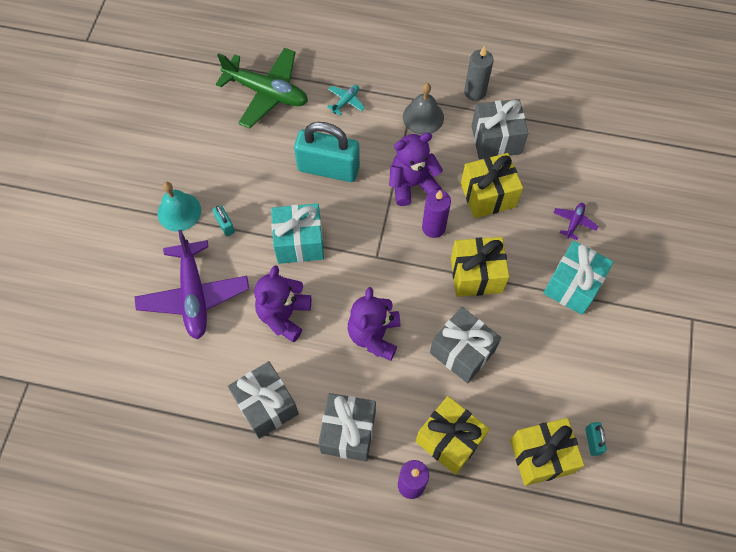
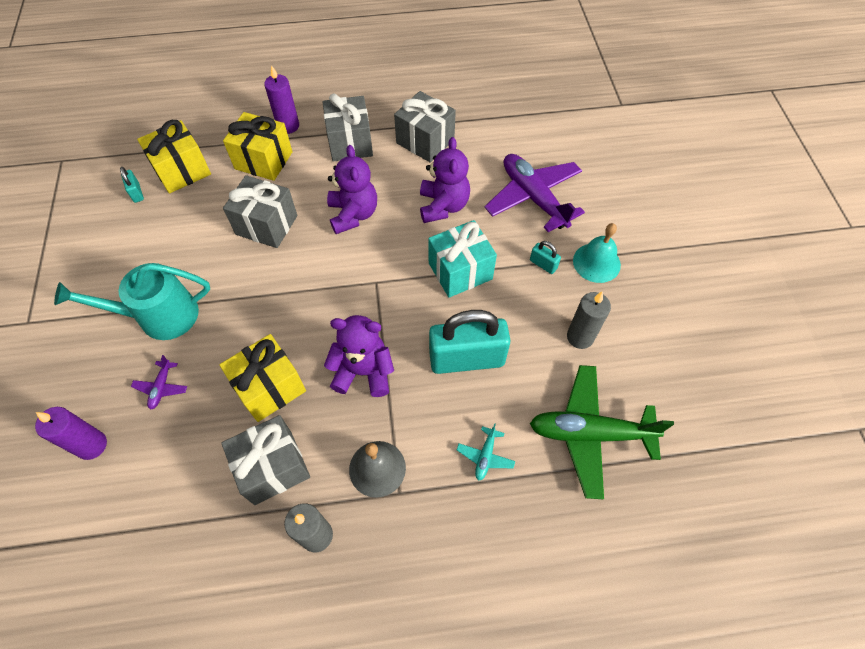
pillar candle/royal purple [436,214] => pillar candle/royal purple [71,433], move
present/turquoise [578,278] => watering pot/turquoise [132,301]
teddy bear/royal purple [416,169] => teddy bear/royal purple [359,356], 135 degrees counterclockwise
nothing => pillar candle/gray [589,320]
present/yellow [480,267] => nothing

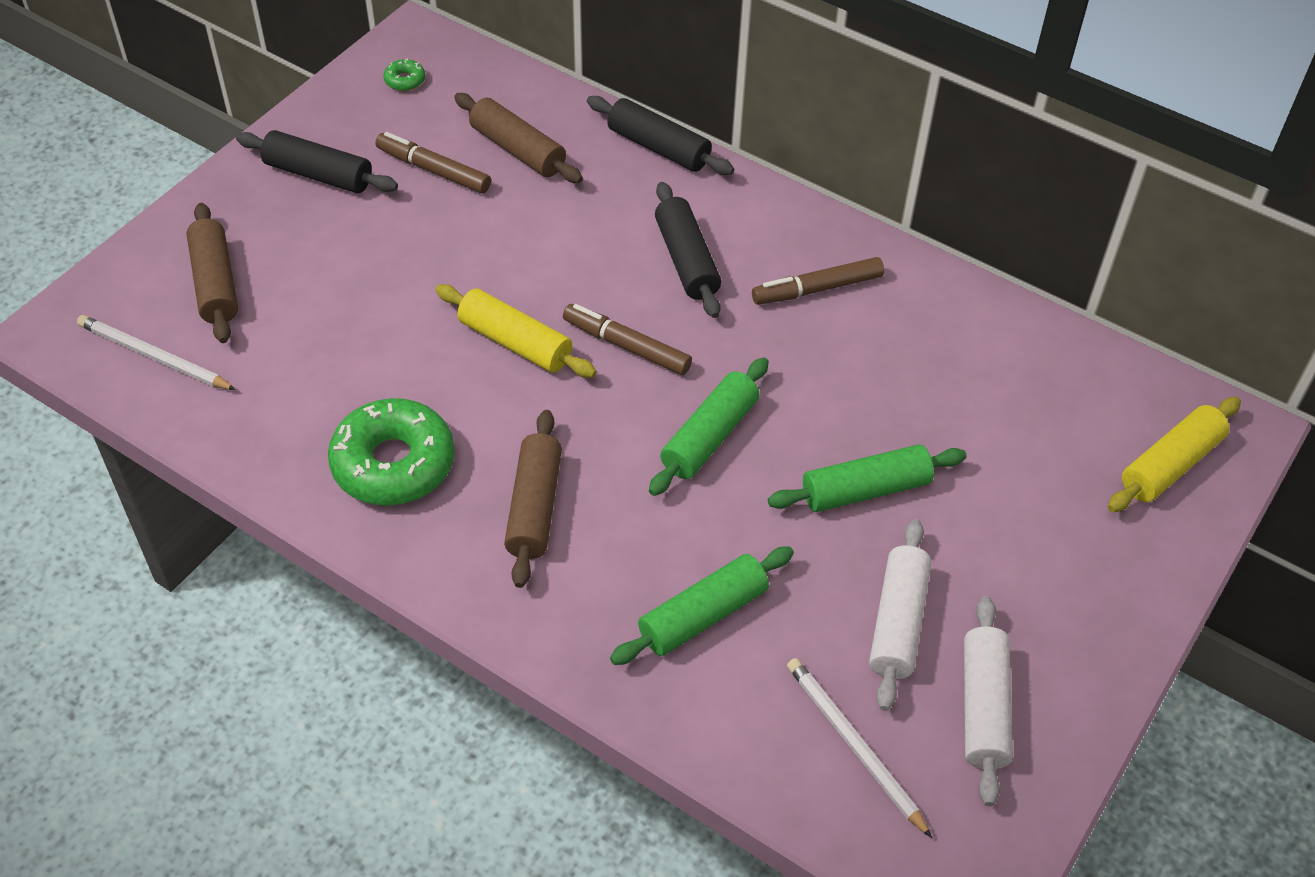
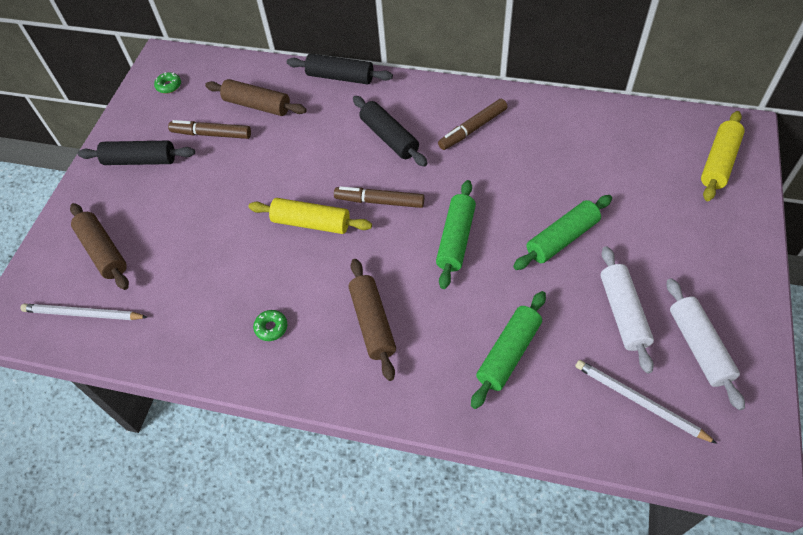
glazed donut/leaf-green [391,451] => glazed donut/leaf-green [270,325], x0.41

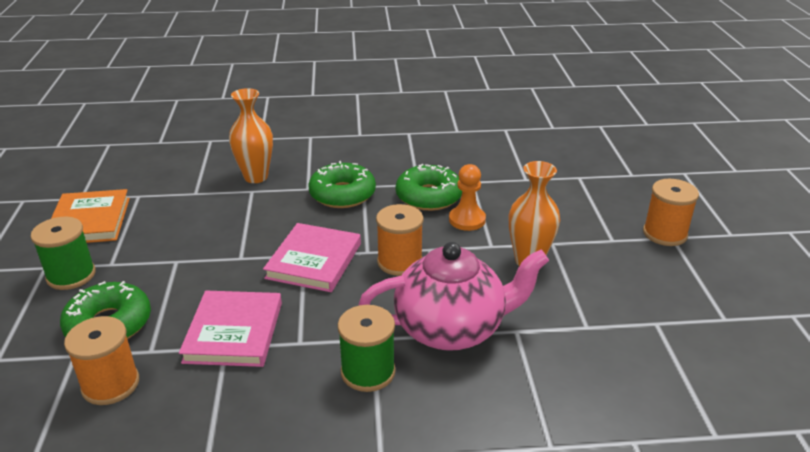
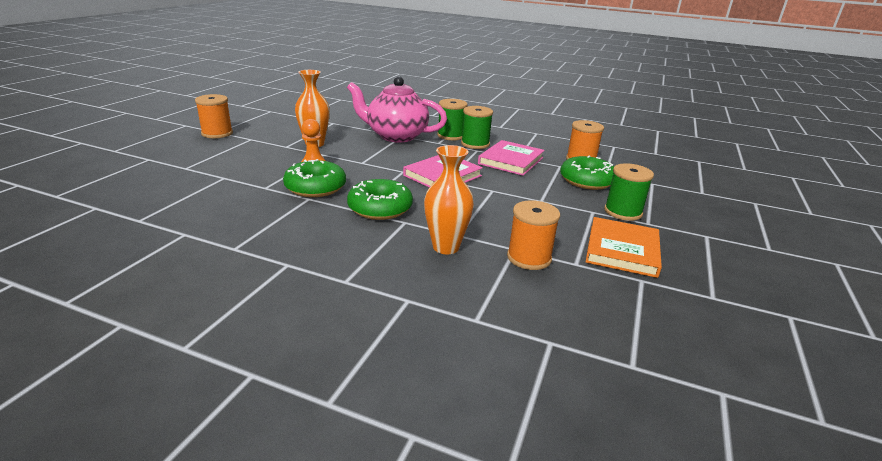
nothing => bobbin/leaf-green [477,127]
bobbin/bright orange [399,240] => bobbin/bright orange [533,235], move

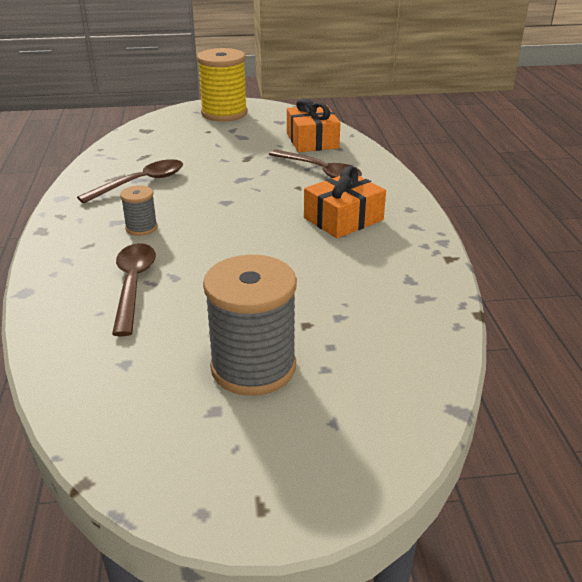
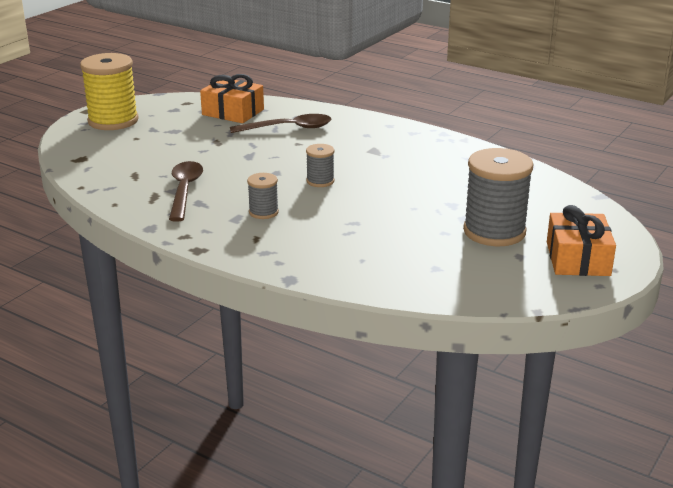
nothing => bobbin/gray [320,165]
present/bright orange [345,202] => present/bright orange [581,240], move
tablespoon/russet [134,289] => nothing

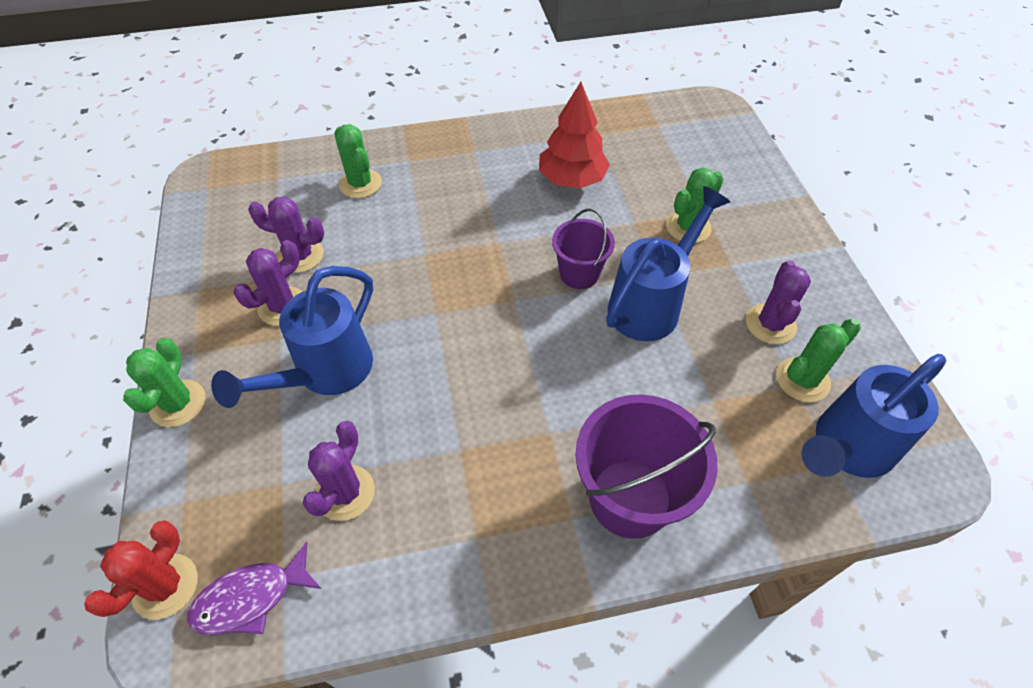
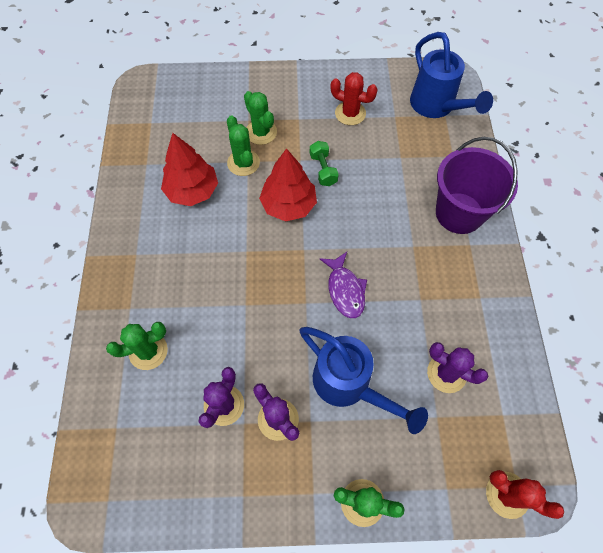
prickly plant/leaf-green [818,360] => prickly plant/leaf-green [243,145], move
bucket/royal purple [583,248] => toy tree/red [288,184]
watering pot/cobalt [668,263] => free weight/leaf-green [324,163]
toy fish/royal purple [254,588] => toy fish/royal purple [343,285], move
prickly plant/royal purple [778,302] => prickly plant/red [354,98]

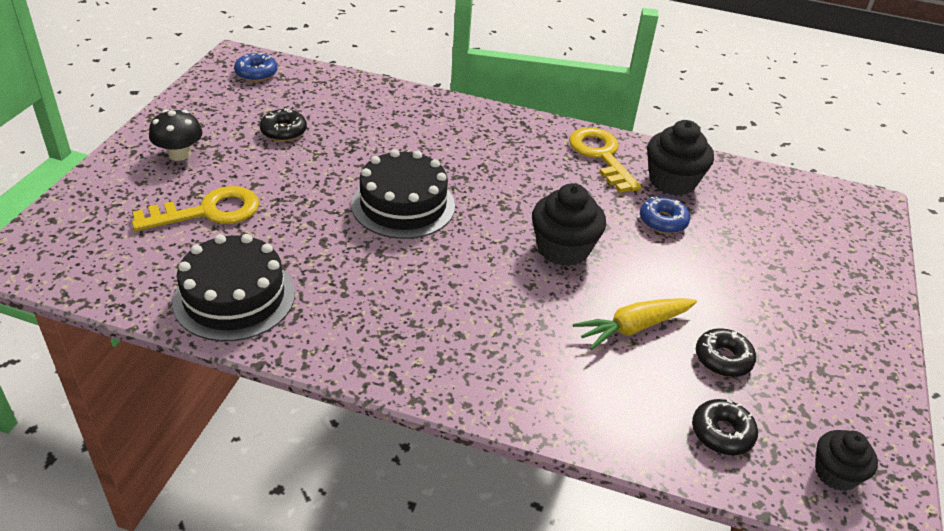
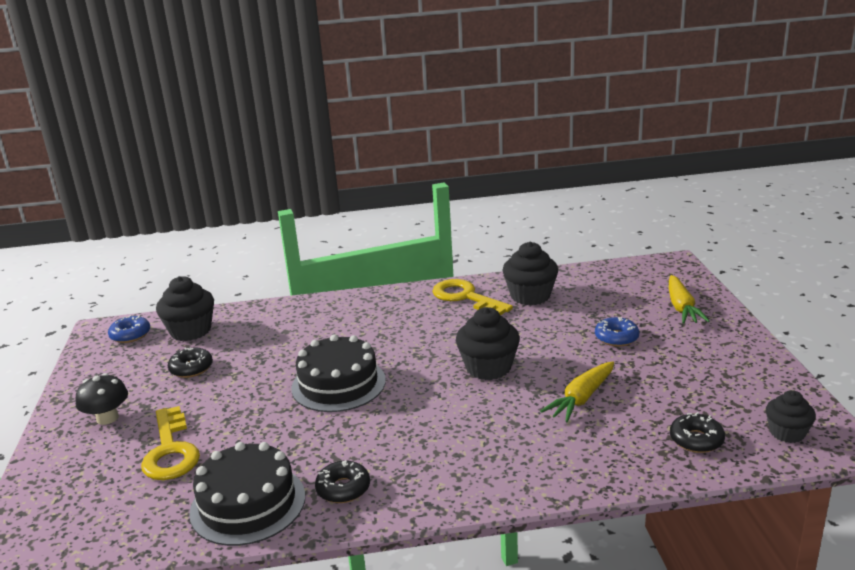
door key/yellow [195,208] => door key/yellow [170,443], 120 degrees clockwise
nothing => muffin/ebony [185,308]
glazed donut/ebony [726,352] => glazed donut/ebony [342,481], move
glazed donut/cobalt [665,215] => glazed donut/cobalt [617,332], move
nothing => root vegetable/yellow [689,299]

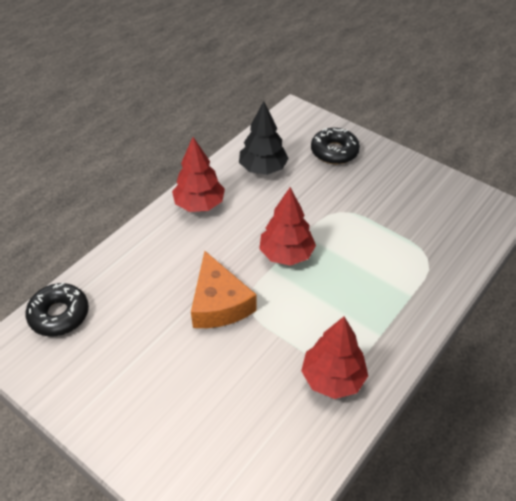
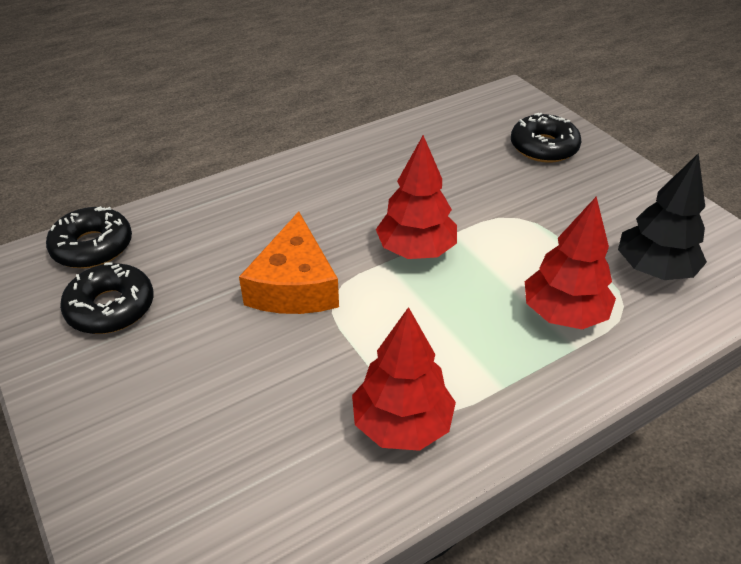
nothing => glazed donut/ebony [107,298]
toy tree/red [198,174] => toy tree/red [570,263], move
toy tree/ebony [264,138] => toy tree/ebony [662,216], move

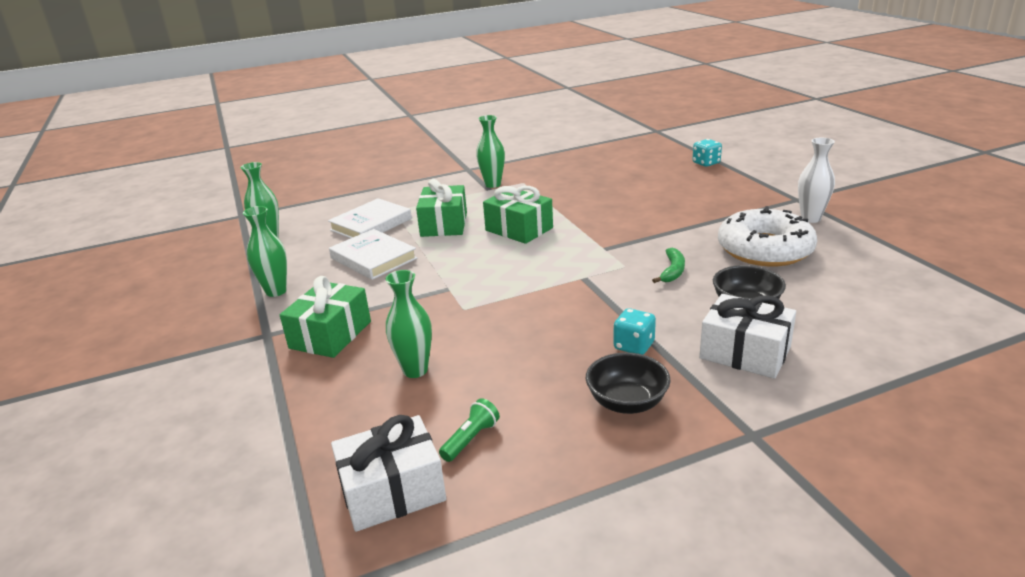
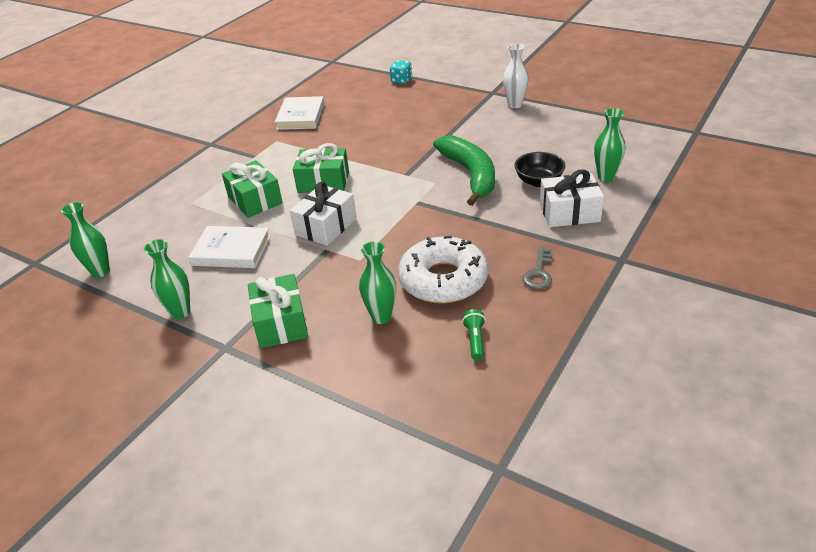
hardback/white [370,218] => hardback/white [299,113], move
present/white [388,473] => present/white [323,214], move
glazed donut/white [767,236] => glazed donut/white [443,269], move
banana/leaf-green [668,265] => banana/leaf-green [464,170], x2.27
bowl/ebony [628,383] => door key/gray [537,268]
flower vase/leaf-green [490,151] => flower vase/leaf-green [609,145], move
die/turquoise [634,331] => nothing

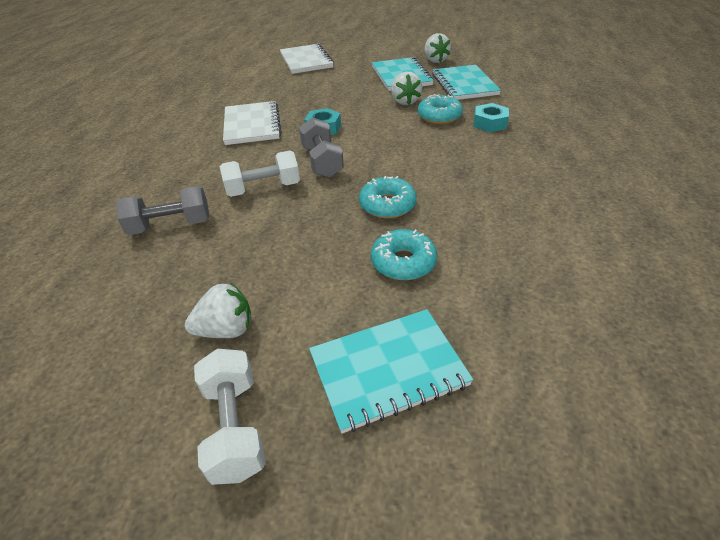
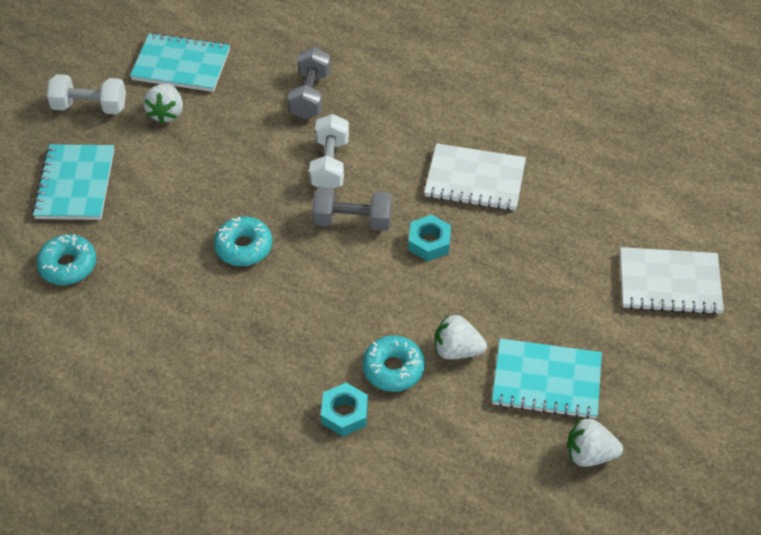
glazed donut/turquoise [404,254] => glazed donut/turquoise [66,259], move
notebook/turquoise [466,82] => notebook/turquoise [180,62], move

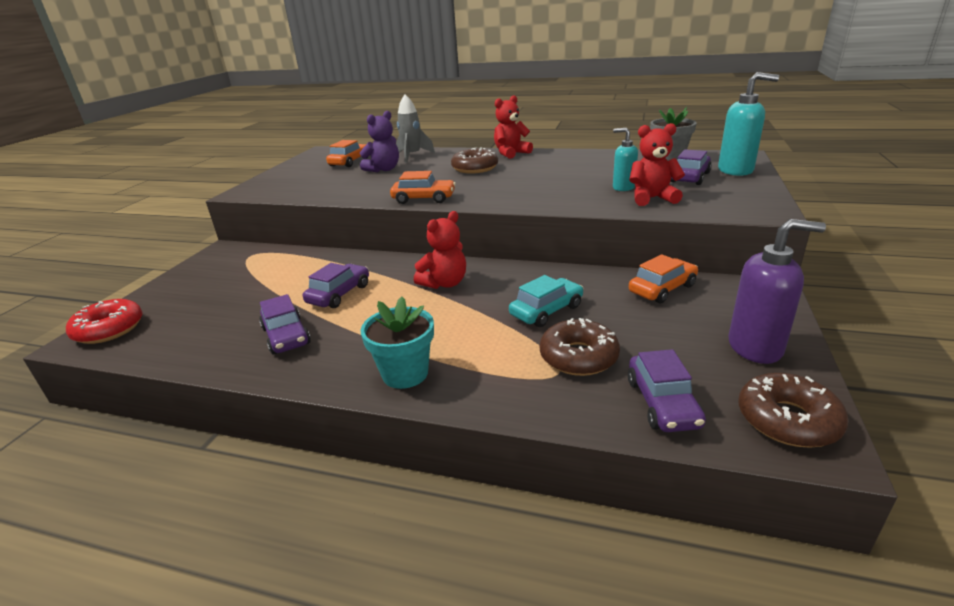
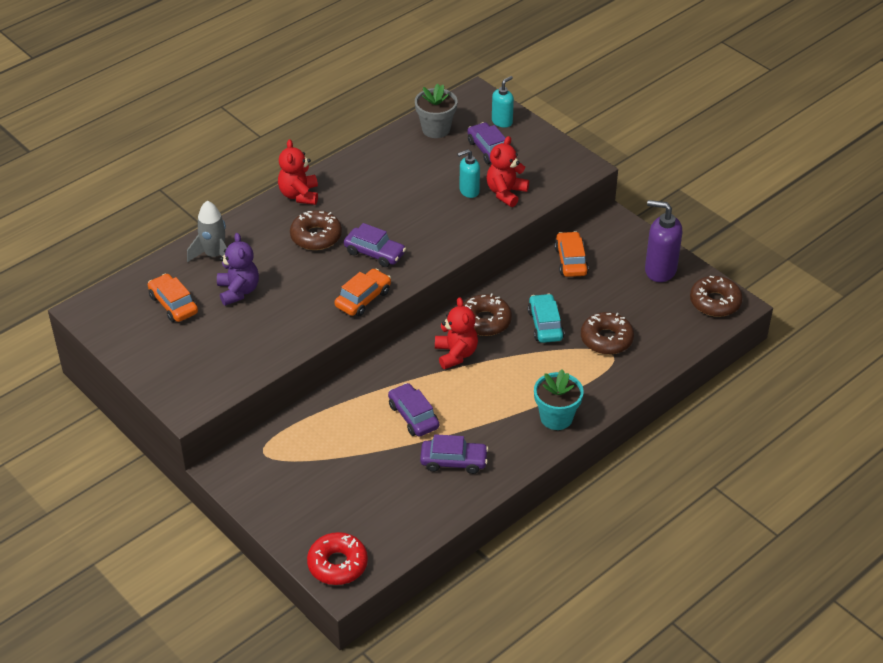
car/royal purple [667,390] => car/royal purple [375,245], move
nothing => glazed donut/russet [487,314]
pump bottle/turquoise [748,124] => pump bottle/turquoise [503,102], x0.62
pump bottle/royal purple [777,291] => pump bottle/royal purple [663,241], 105 degrees counterclockwise

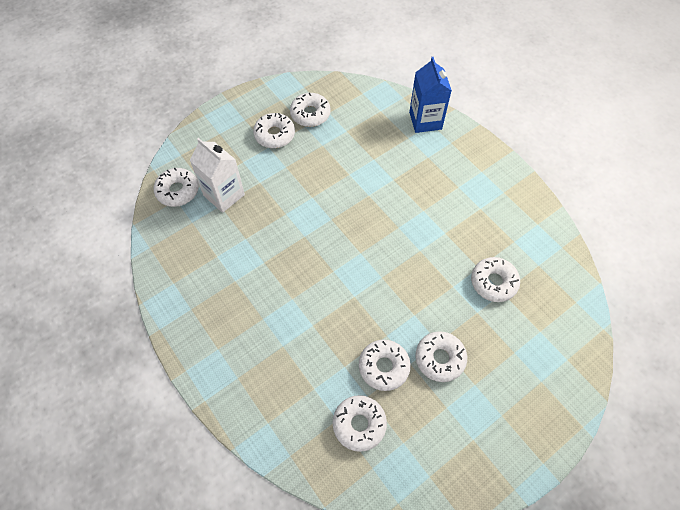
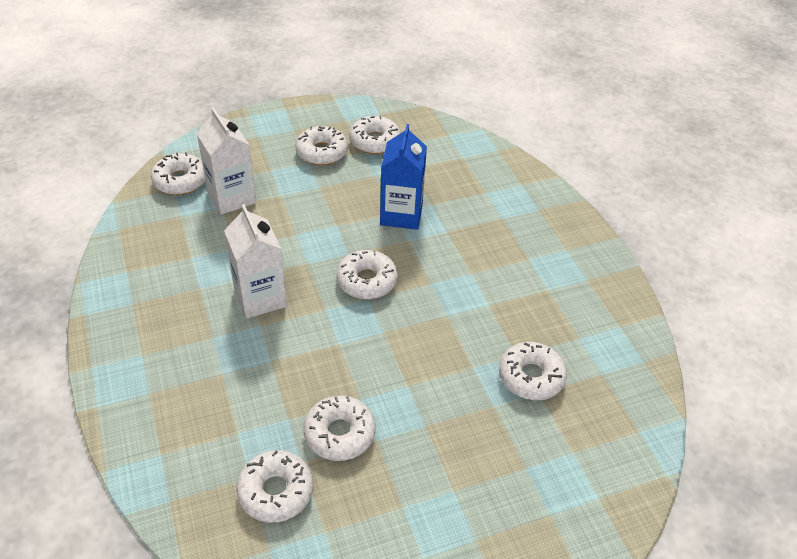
nothing => juice carton/white [255,261]
glazed donut/white [441,356] => glazed donut/white [367,274], move
juice carton/cobalt [430,95] => juice carton/cobalt [403,177], move

